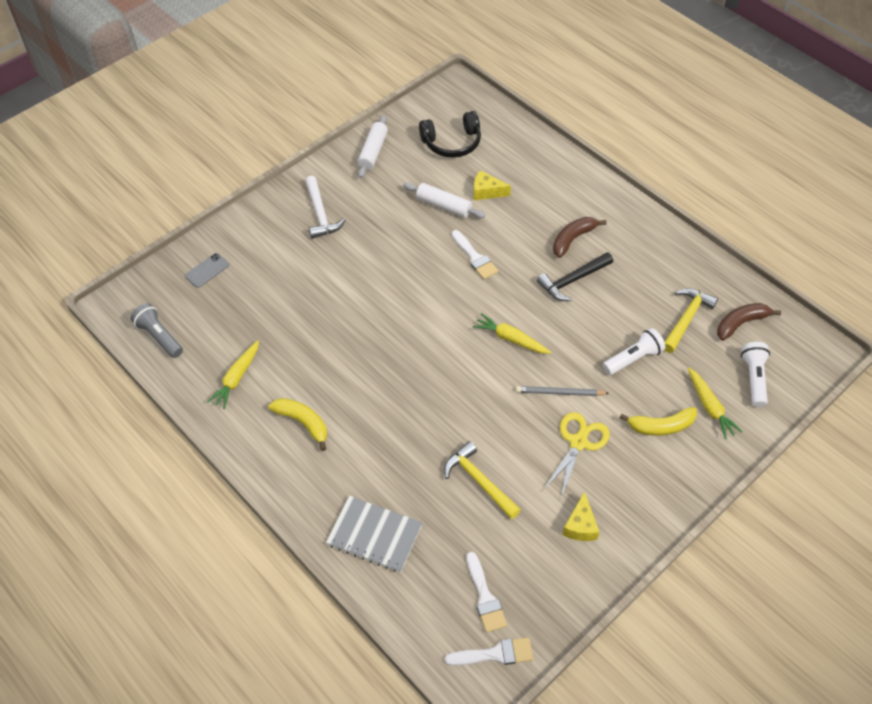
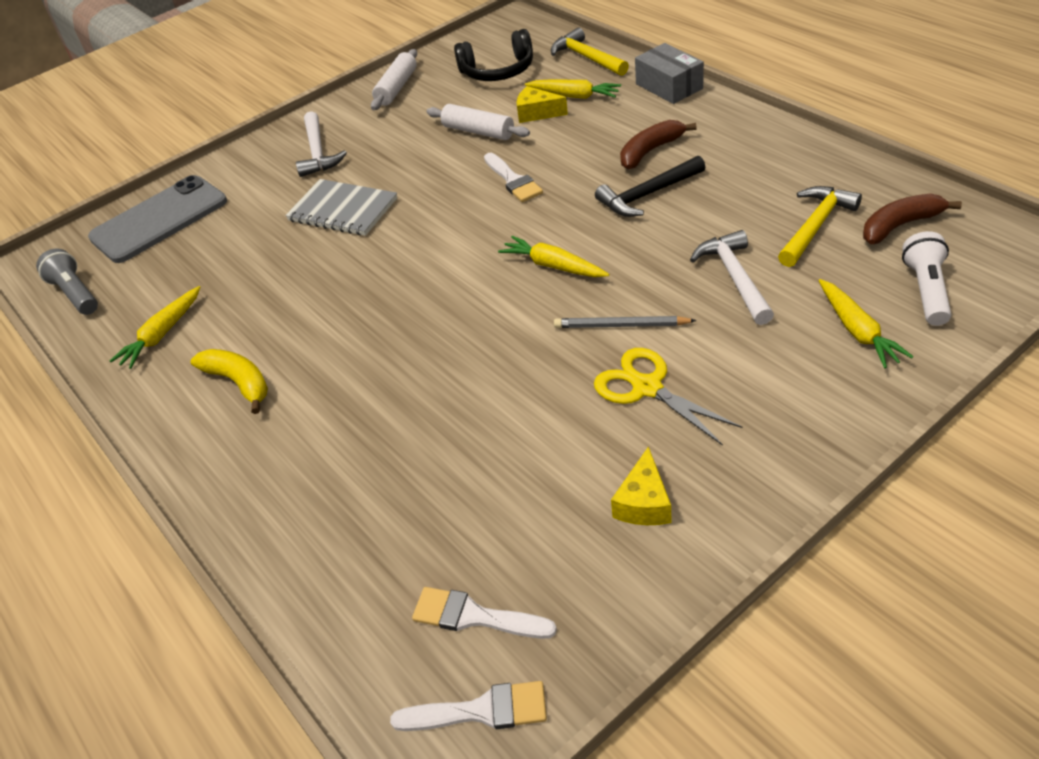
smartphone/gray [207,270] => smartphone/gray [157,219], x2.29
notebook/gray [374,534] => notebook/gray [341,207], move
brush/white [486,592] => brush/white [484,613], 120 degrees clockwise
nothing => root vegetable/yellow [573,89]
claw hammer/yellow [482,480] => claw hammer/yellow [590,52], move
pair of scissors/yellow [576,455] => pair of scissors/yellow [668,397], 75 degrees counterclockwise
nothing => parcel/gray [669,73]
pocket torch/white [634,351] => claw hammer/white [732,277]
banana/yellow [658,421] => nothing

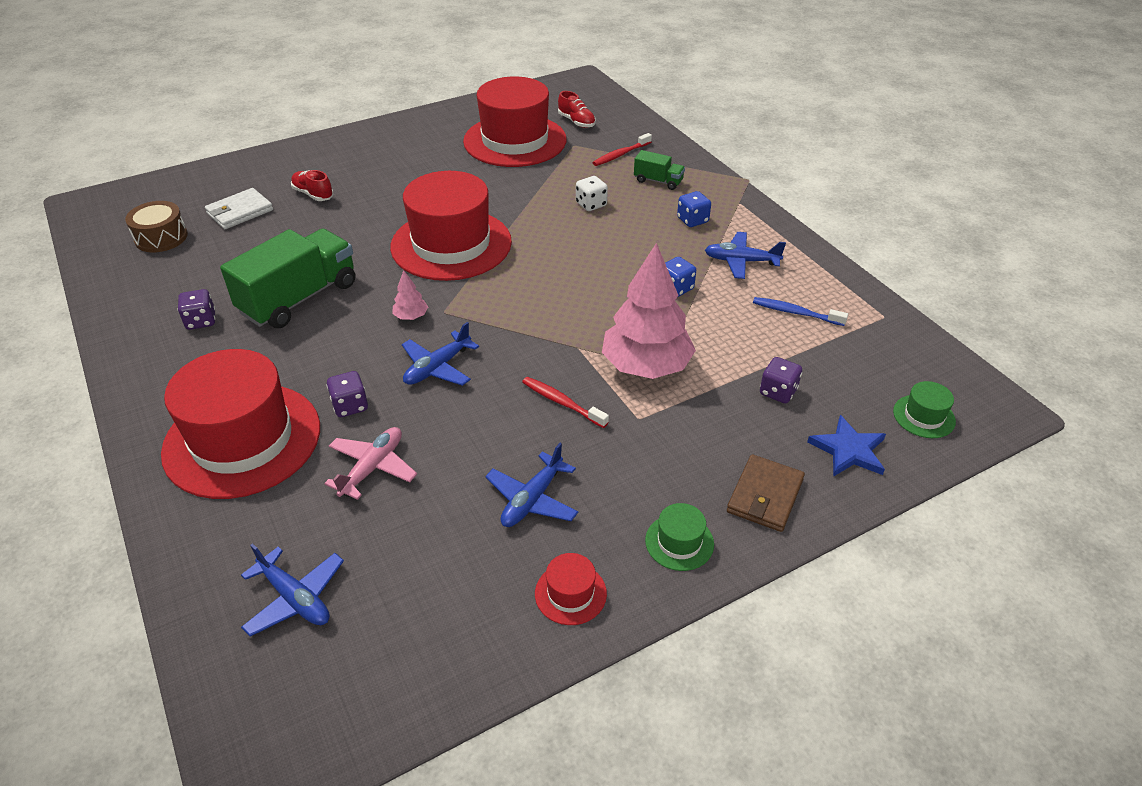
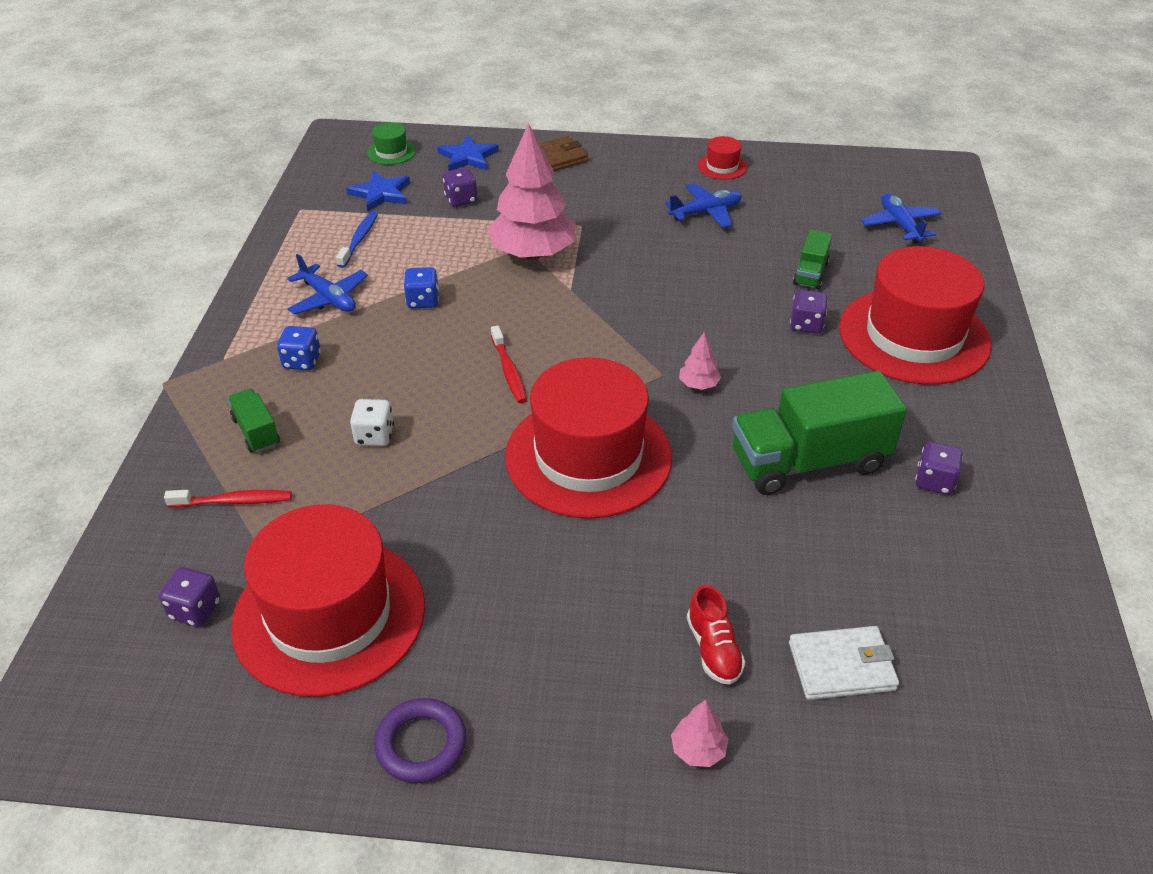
sneaker/red [577,109] => die/royal purple [189,597]
toothbrush/cobalt [800,311] => toothbrush/cobalt [357,239], 135 degrees counterclockwise
nothing => star shape/cobalt [378,191]
nothing => hoop/royal purple [420,740]
toothbrush/red [565,402] => toothbrush/red [509,364], move
nothing => toy tree/rosy [699,733]
aeroplane/rosy [370,463] => toy truck/leaf-green [812,259]
toy drum/russet [156,226] => nothing
aeroplane/cobalt [440,354] => nothing
top hat/leaf-green [679,537] => nothing

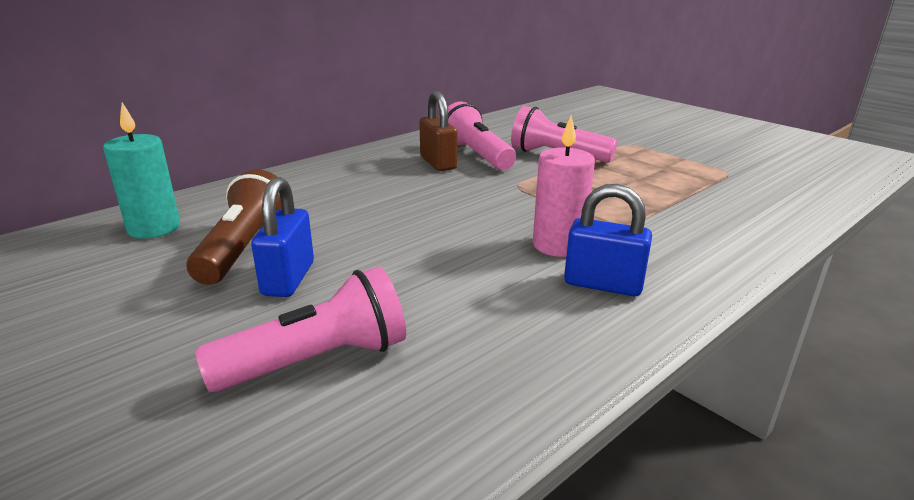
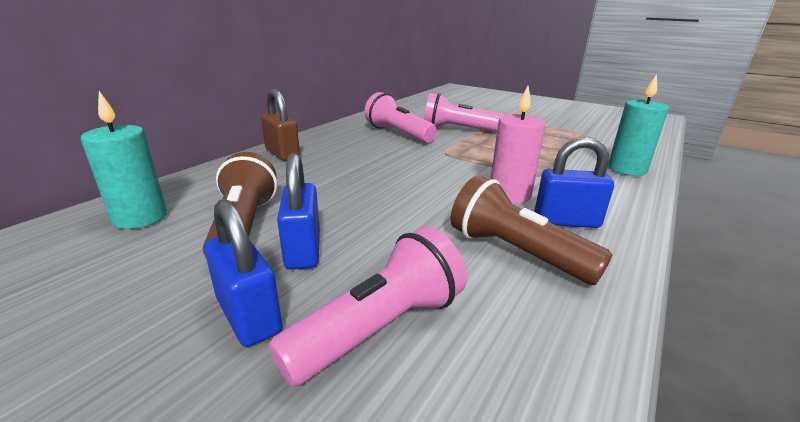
nothing => lock/cobalt [243,273]
lock/russet [438,131] => lock/russet [280,125], move
nothing => pocket torch/russet [532,230]
nothing => pillar candle/turquoise [638,125]

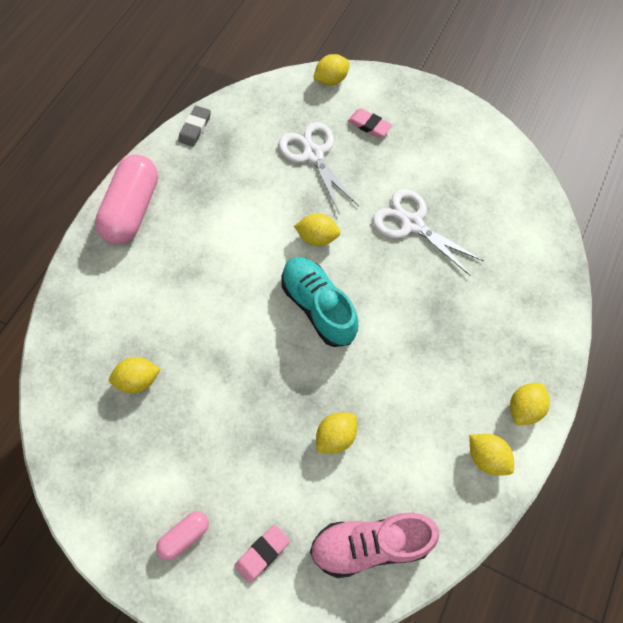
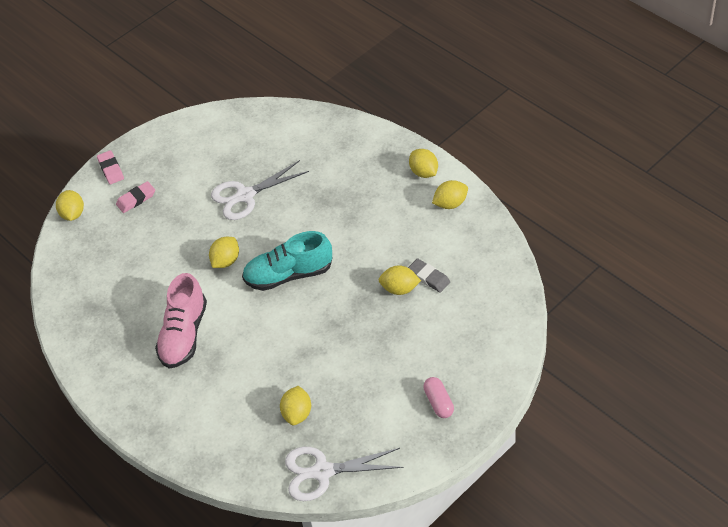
gum eraser/rosy [262,554] => gum eraser/rosy [110,167], move
sneaker/rosy [374,545] => sneaker/rosy [181,320], move
pair of scissors/white [319,167] => pair of scissors/white [344,474], move
citrus fruit/yellow [336,432] => citrus fruit/yellow [400,280], 60 degrees counterclockwise
gum eraser/gray [194,126] => gum eraser/gray [429,275], move
pill shape/rosy [126,199] => nothing

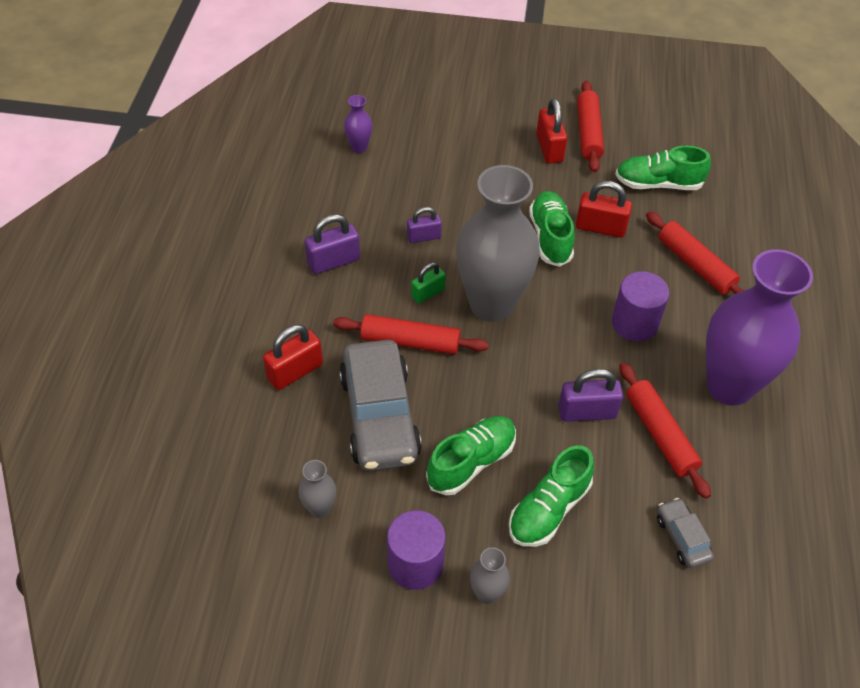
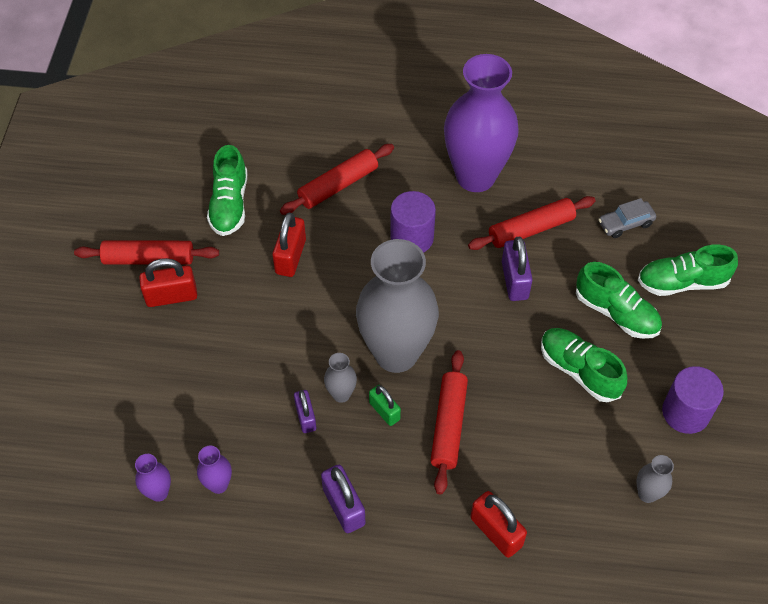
nothing => flower vase/royal purple [214,470]
flower vase/gray [490,575] => flower vase/gray [340,378], move
sneaker/leaf-green [552,229] => sneaker/leaf-green [688,270], move
car/gray [380,405] => nothing

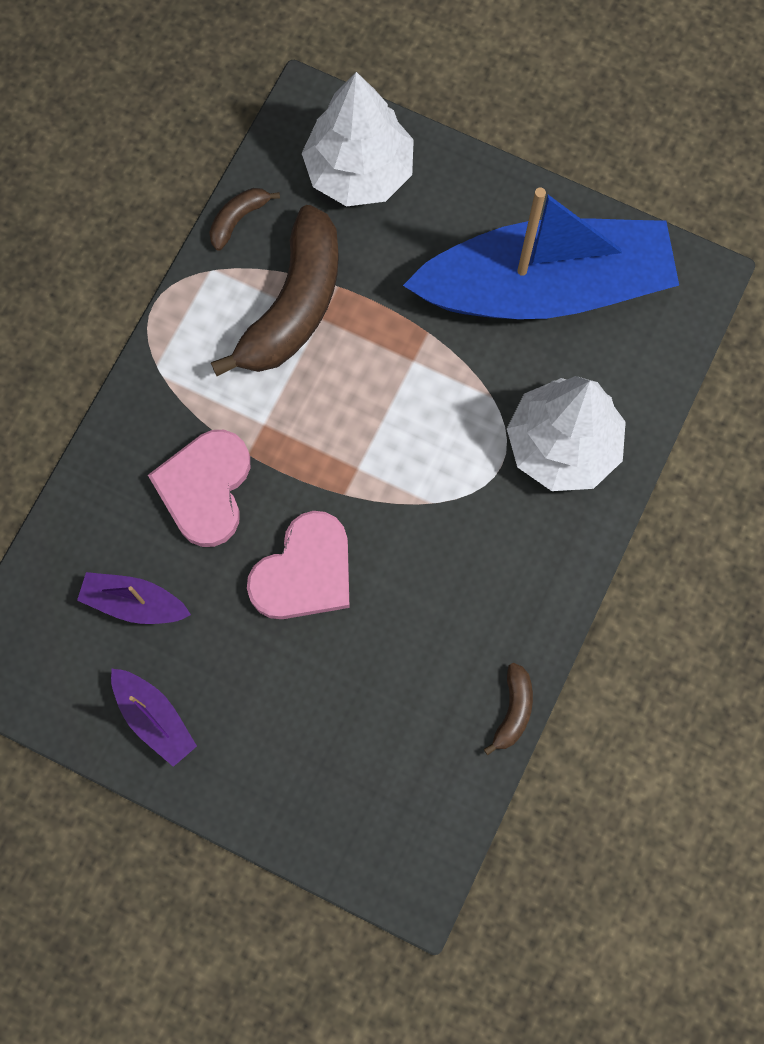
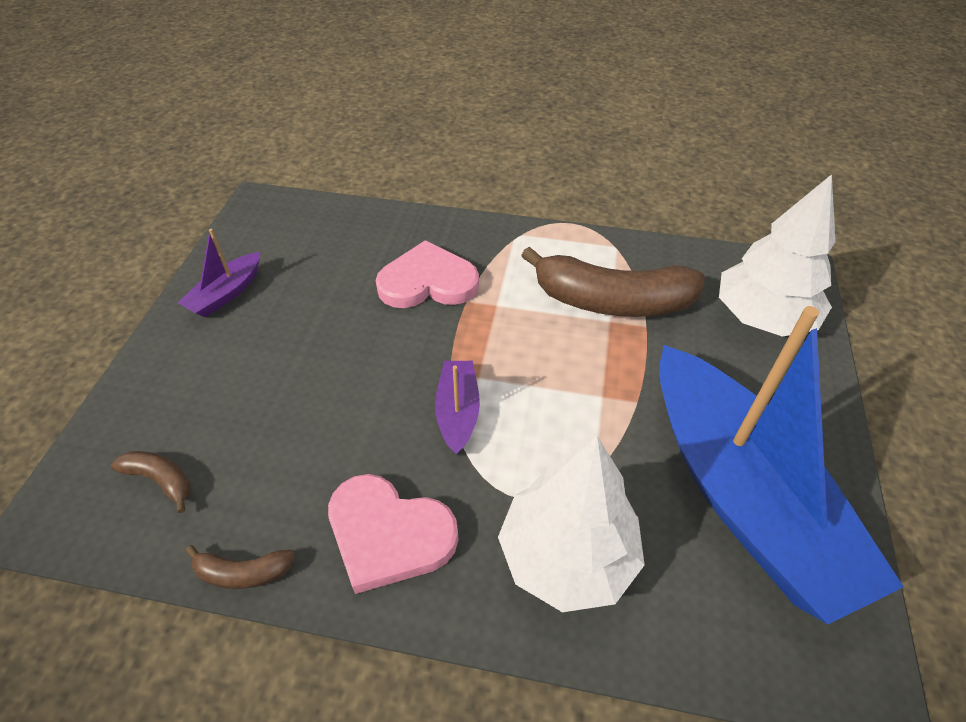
banana/russet [244,219] => banana/russet [151,482], move
heart/rosy [298,565] => heart/rosy [393,534], move
sailboat/royal purple [134,598] => sailboat/royal purple [457,408], move

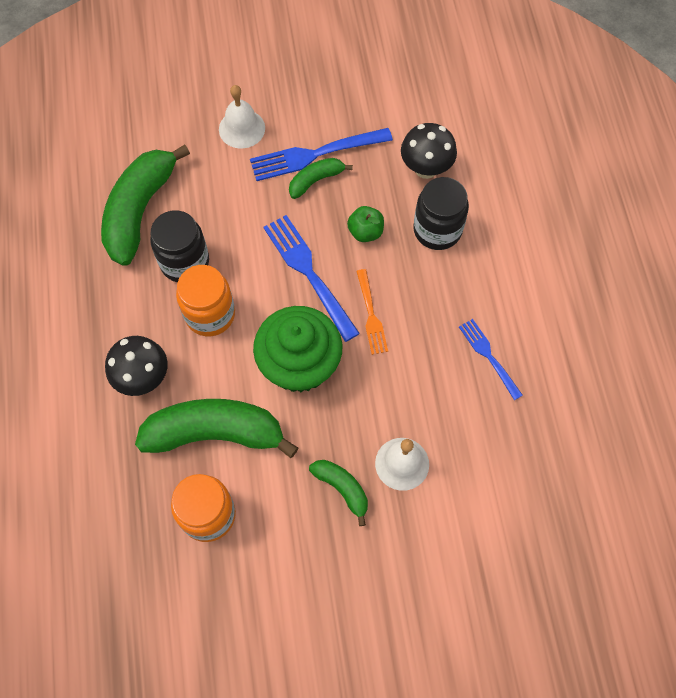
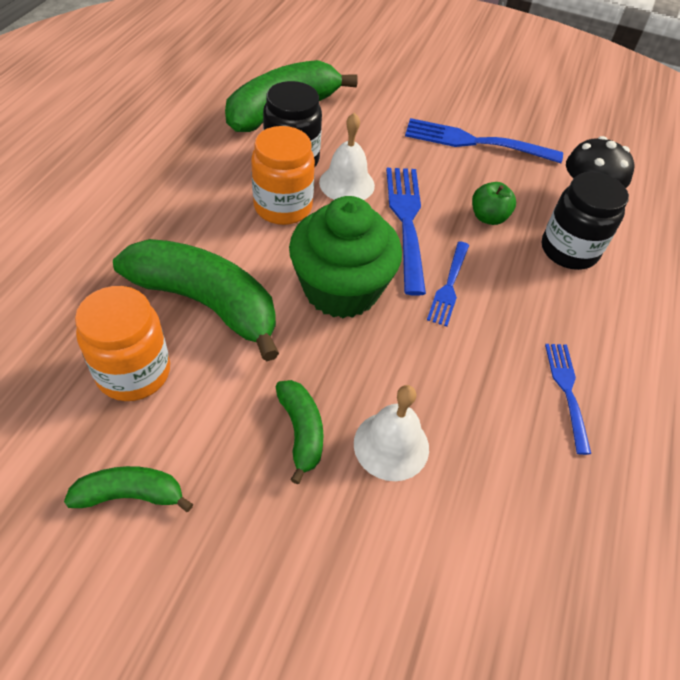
banana/leaf-green [321,178] => banana/leaf-green [128,489], move
hand bell/white [242,117] => hand bell/white [347,156], move
dinner fork/bright orange [372,312] => dinner fork/cobalt [448,284]
fungus/ebony [136,366] => nothing

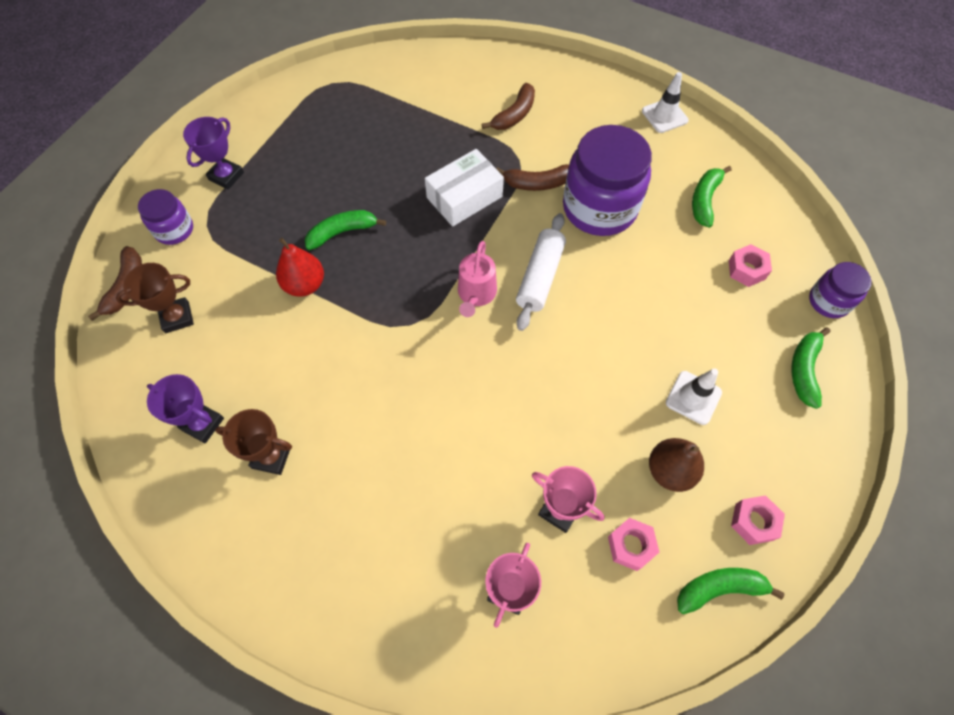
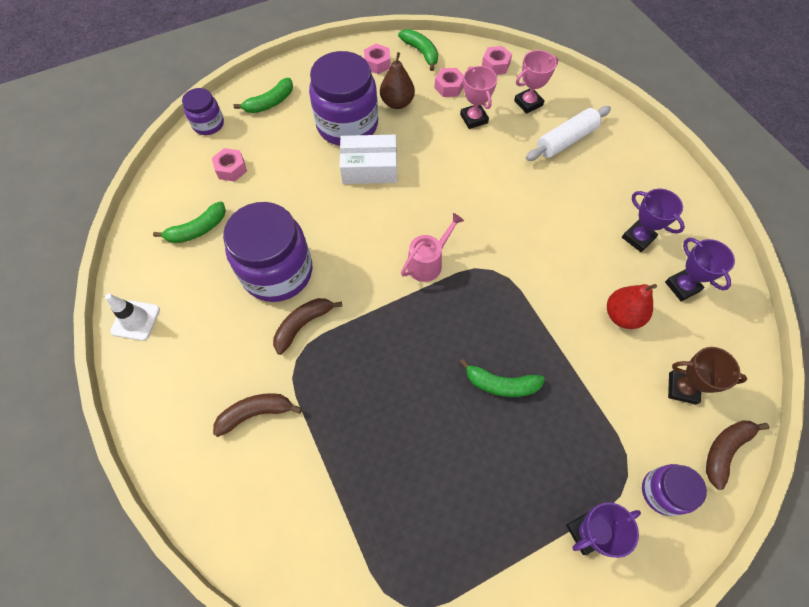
banana/russet [532,177] => banana/russet [307,326], 75 degrees counterclockwise
traffic cone/white [694,396] => jar/royal purple [343,98]
parcel/white [464,187] => parcel/white [368,159], move
banana/leaf-green [730,591] => banana/leaf-green [418,50], 150 degrees counterclockwise
nothing => nut/rosy [497,60]
pastry roller/white [541,272] => pastry roller/white [568,133], move
toy pear/red [300,267] => toy pear/red [632,306], move
prize cup/russet [253,442] => prize cup/royal purple [653,220]

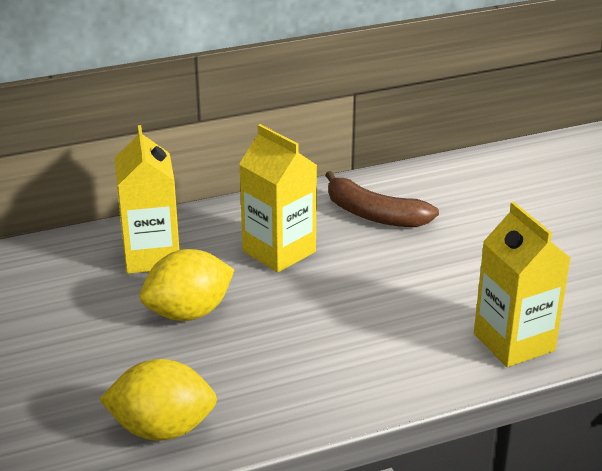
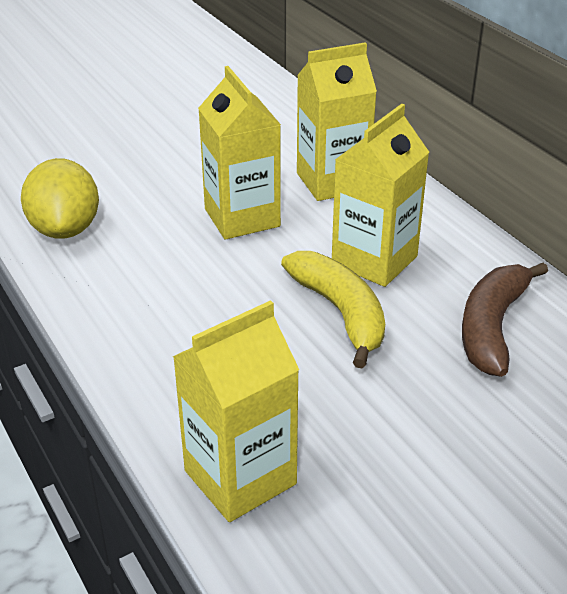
citrus fruit/yellow [187,285] => juice carton/yellow [239,153]
nothing => banana/yellow [333,310]

